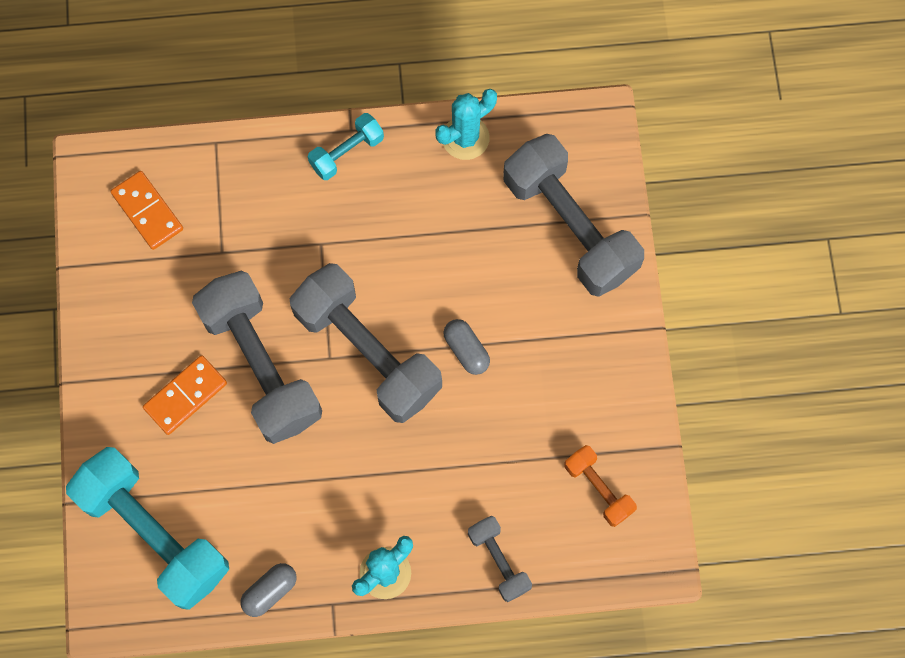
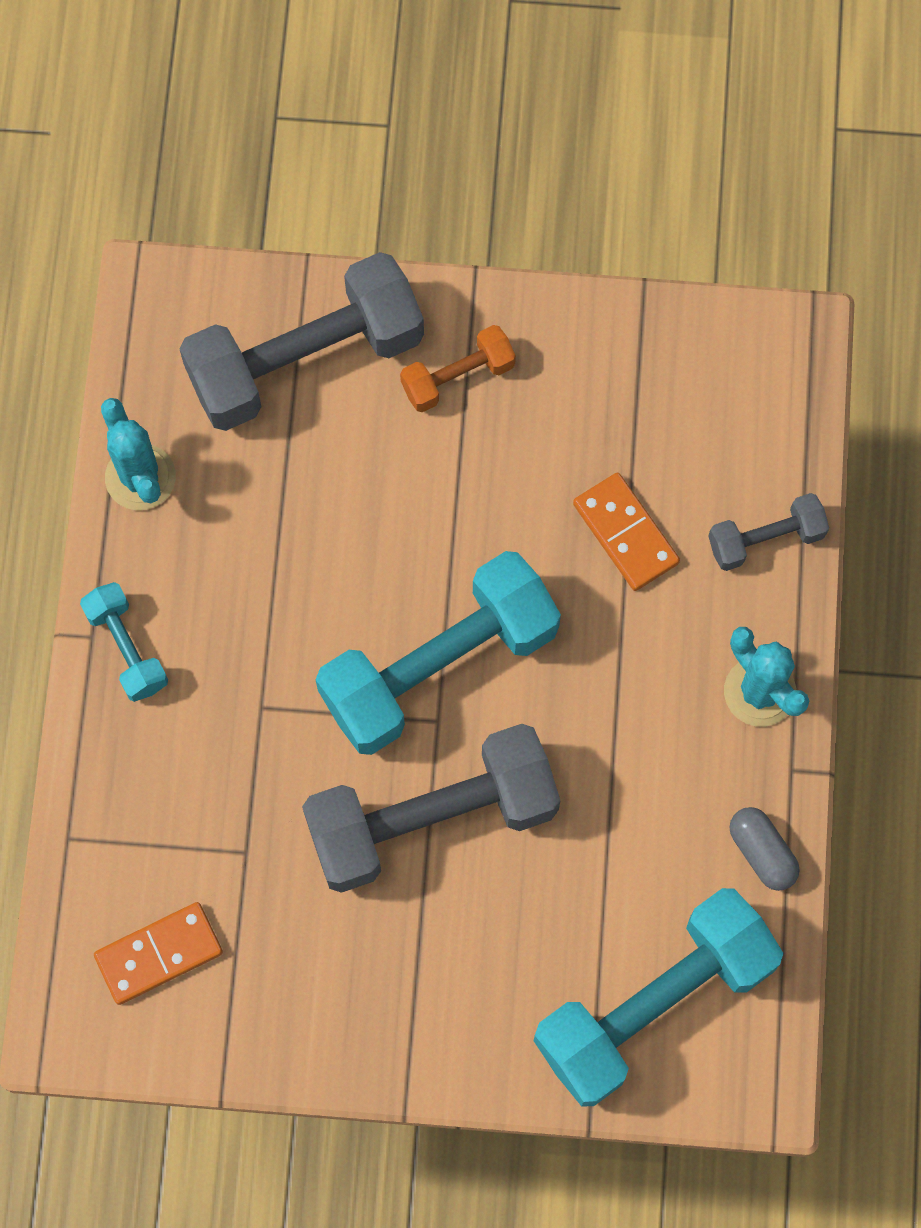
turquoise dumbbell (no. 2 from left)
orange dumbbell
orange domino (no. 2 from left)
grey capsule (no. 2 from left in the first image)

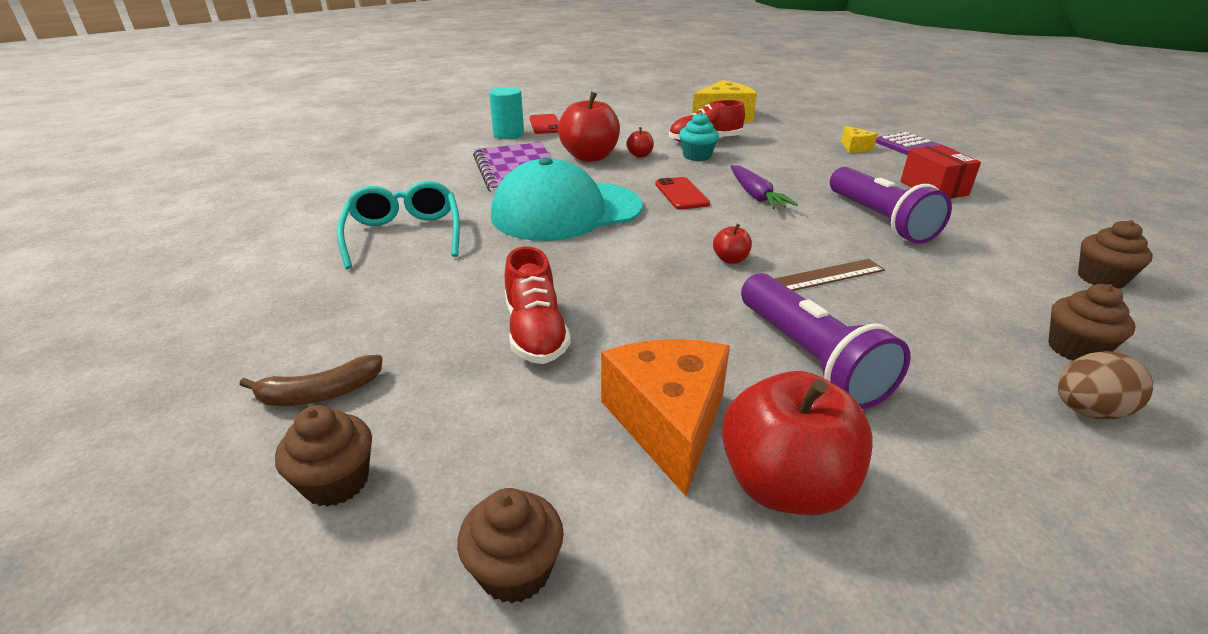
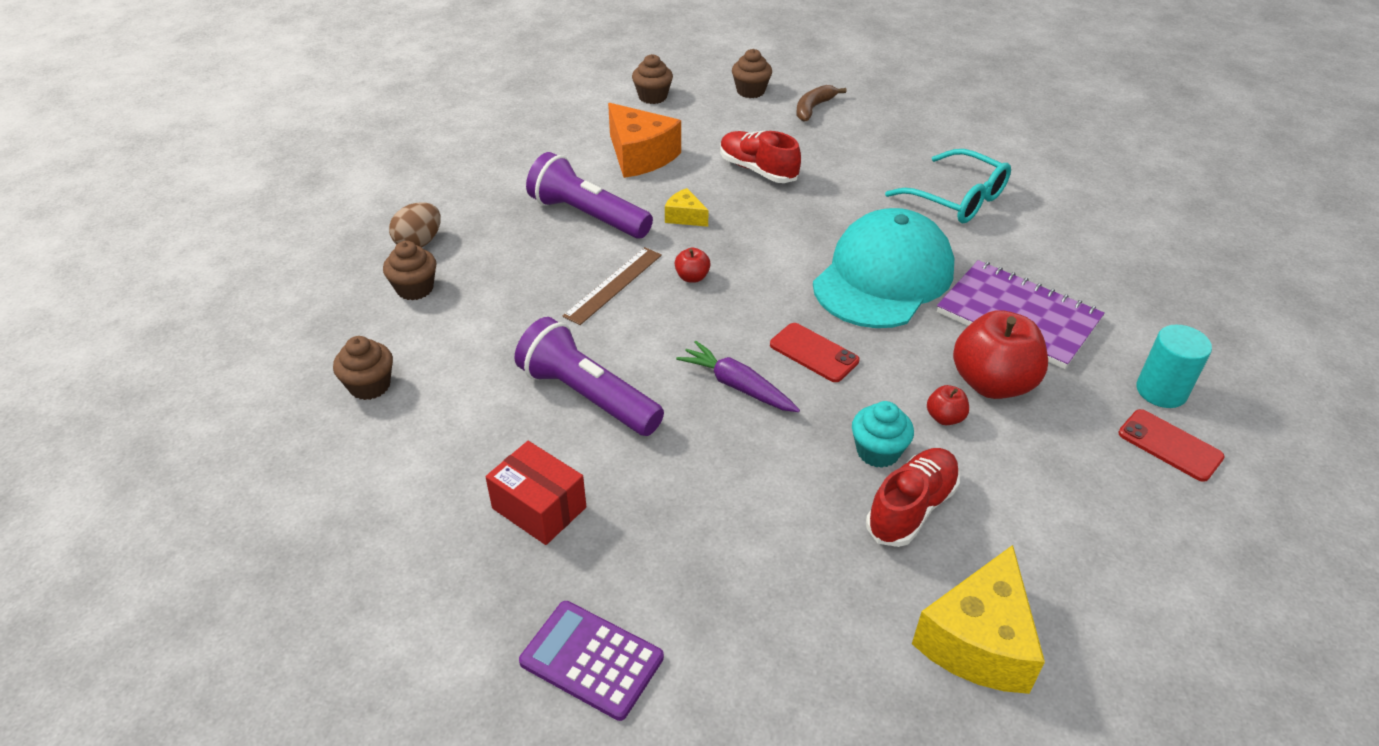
yellow cheese (no. 1 from left)
red apple (no. 4 from left in the first image)

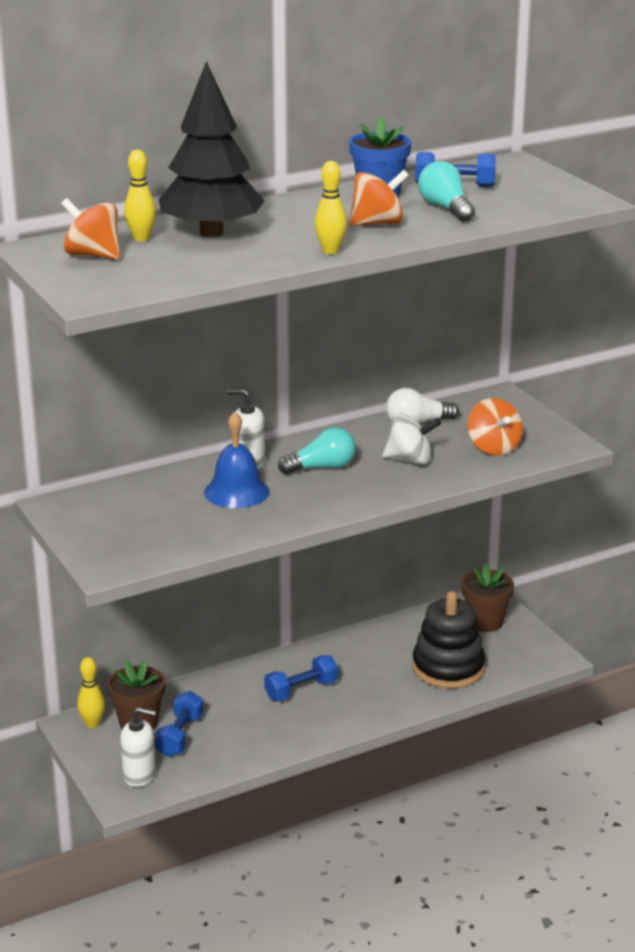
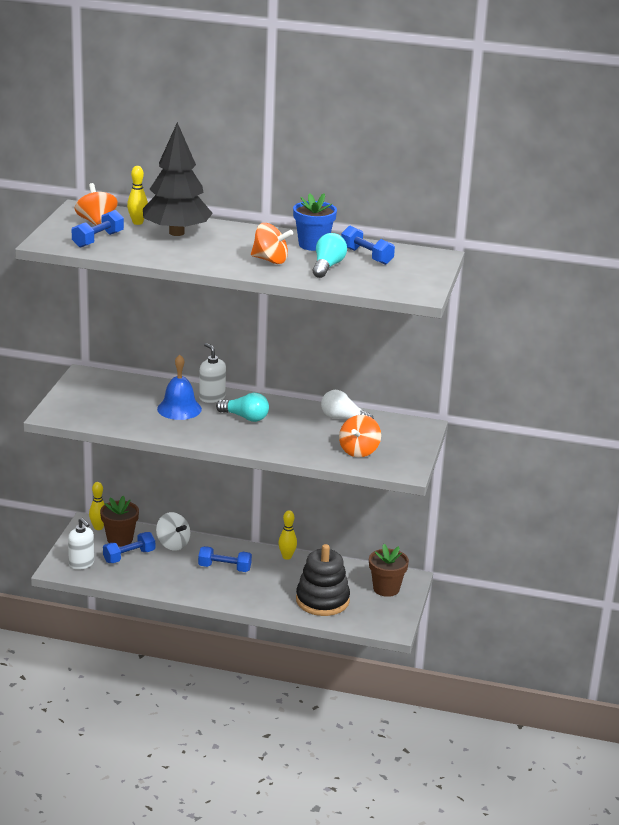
blue dumbbell (no. 1 from left)
white spinning top
yellow bowling pin (no. 3 from left)

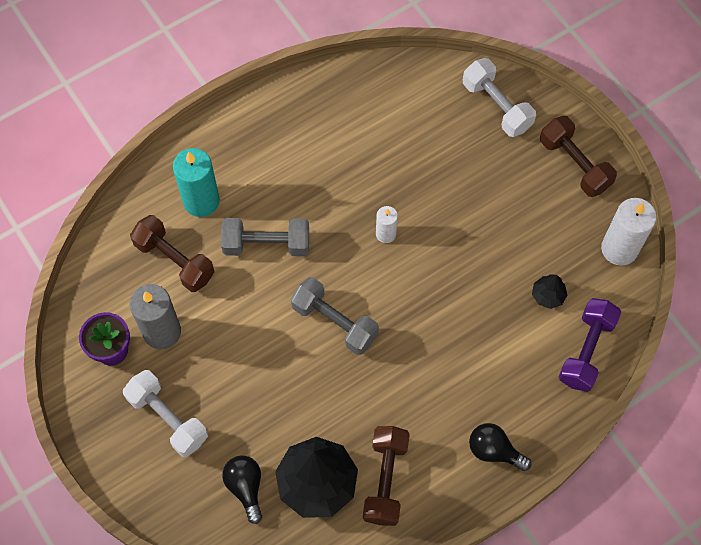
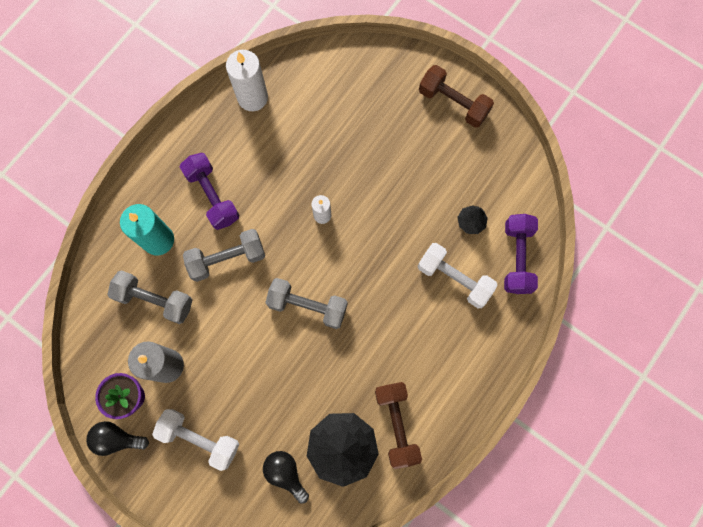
black light bulb (no. 1 from left)
grey dumbbell (no. 1 from left)
purple dumbbell (no. 1 from left)
white candle (no. 1 from left)
white dumbbell (no. 2 from left)

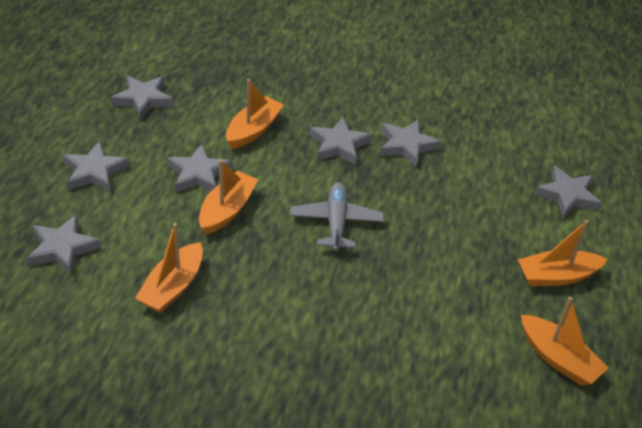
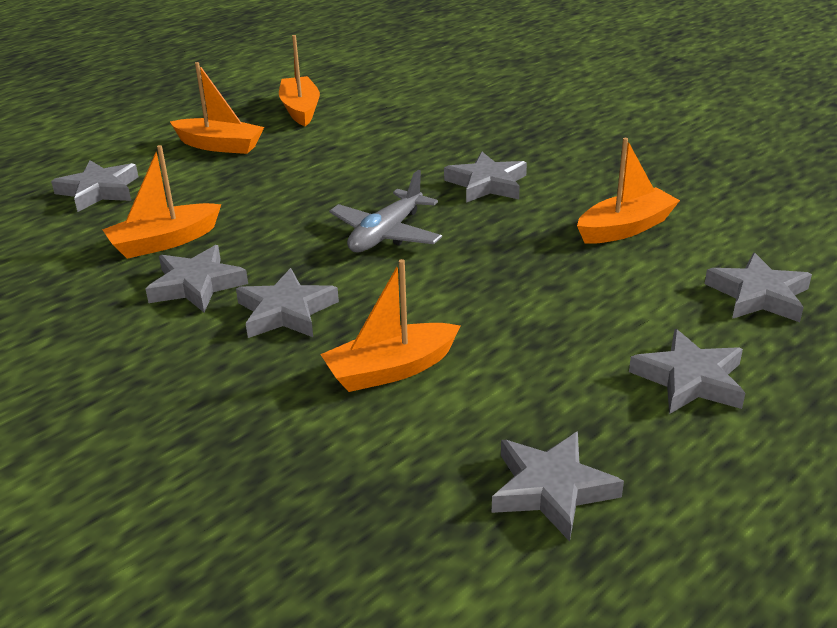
orange boat (no. 1 from left)
grey star (no. 4 from left)

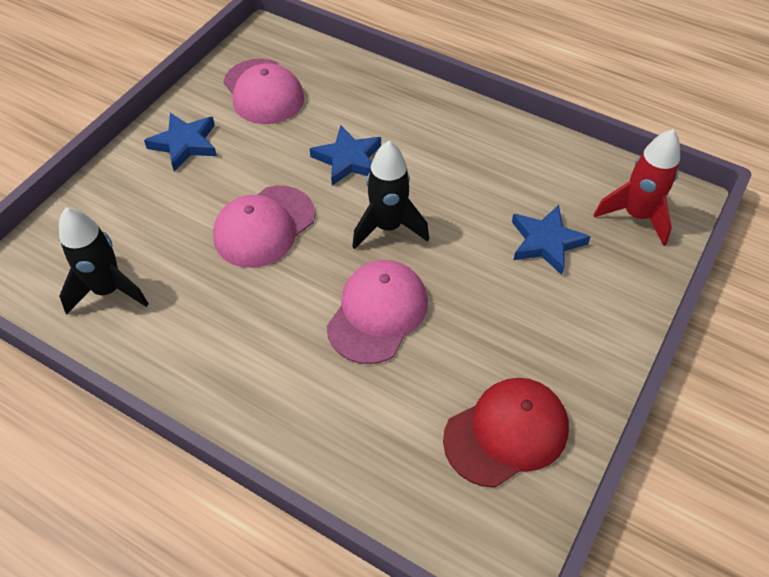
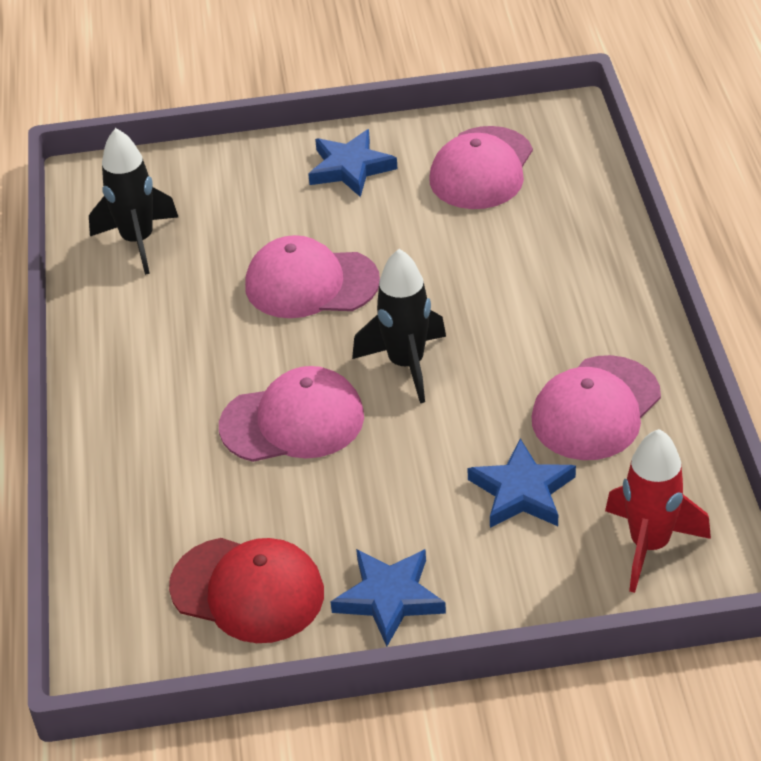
blue star (no. 2 from left)
pink cap (no. 4 from left)

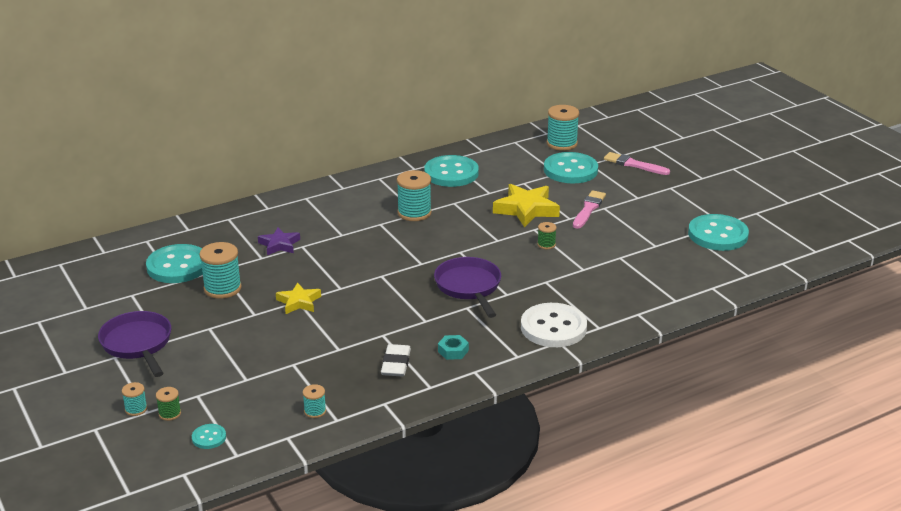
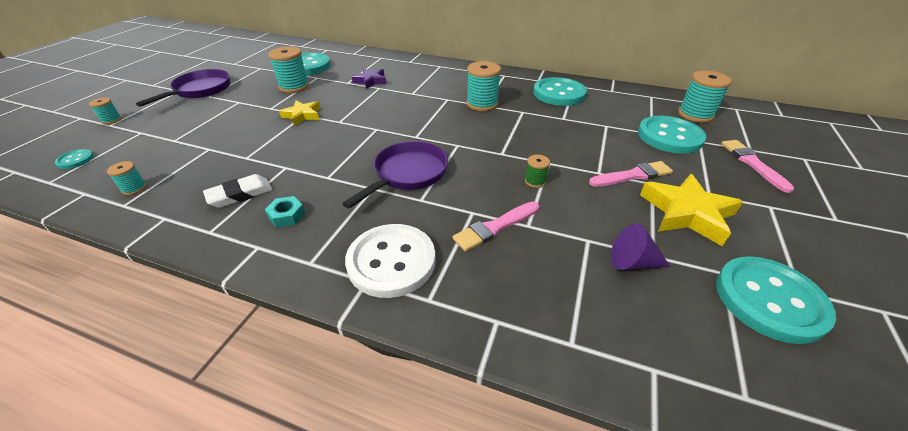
pink brush (no. 1 from left)
purple cone
yellow star (no. 2 from left)
green spool (no. 1 from left in the first image)

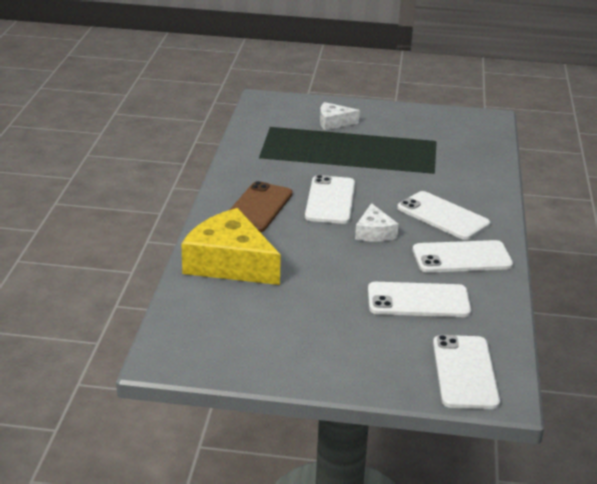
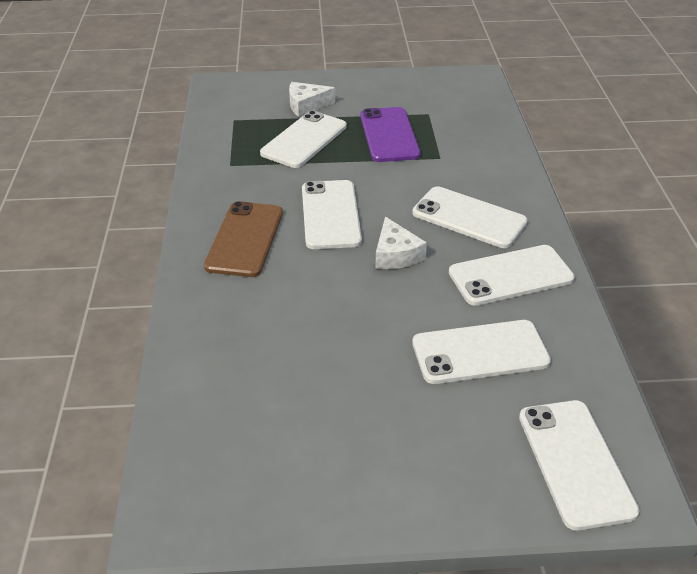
white phone (no. 1 from left)
purple phone
yellow cheese

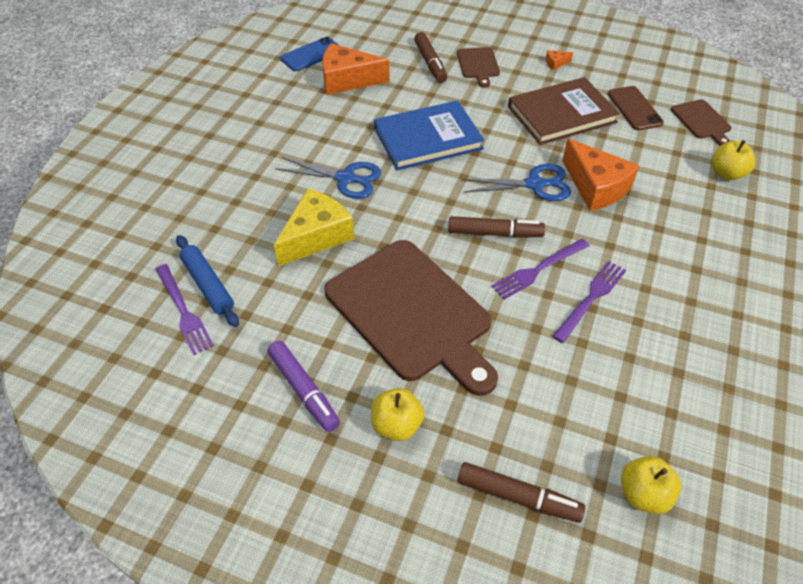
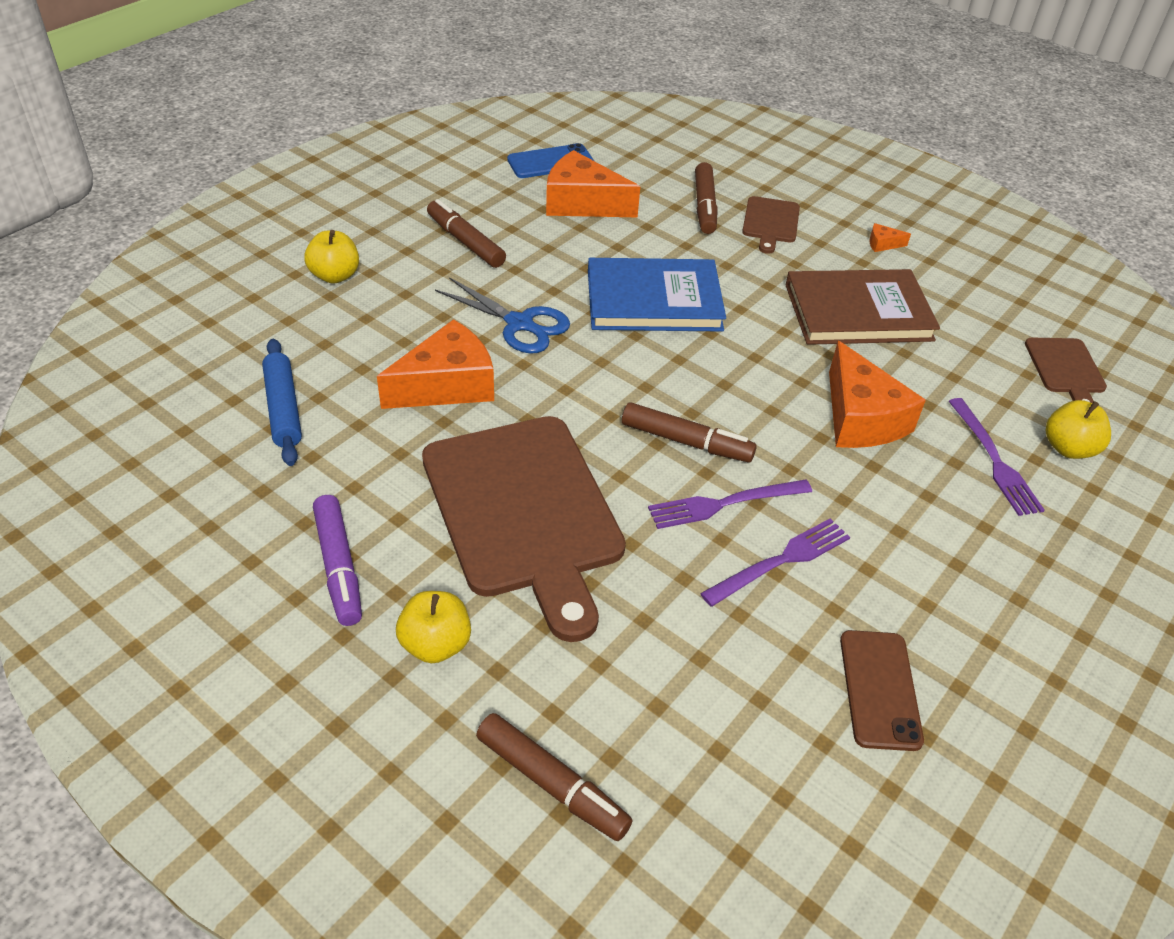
yellow apple (no. 1 from left)
orange cheese (no. 1 from left)
brown marker (no. 1 from left)
brown phone
purple fork (no. 3 from left)
blue scissors (no. 2 from left in the first image)

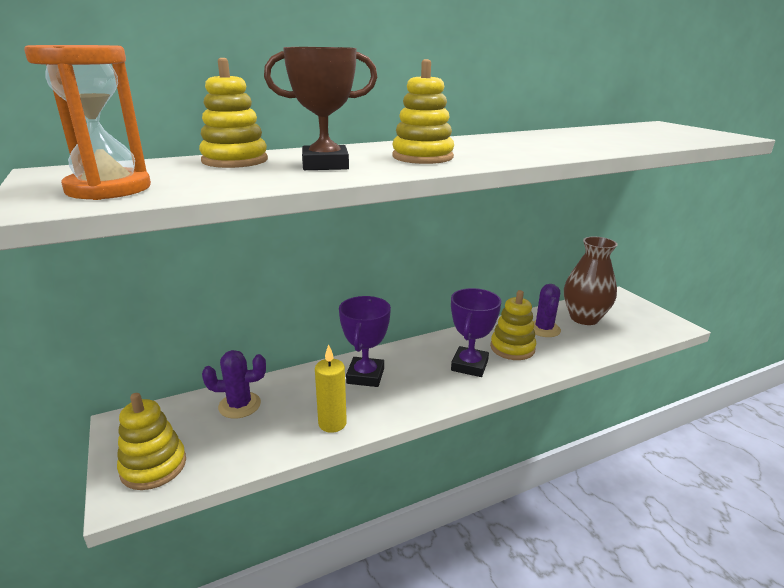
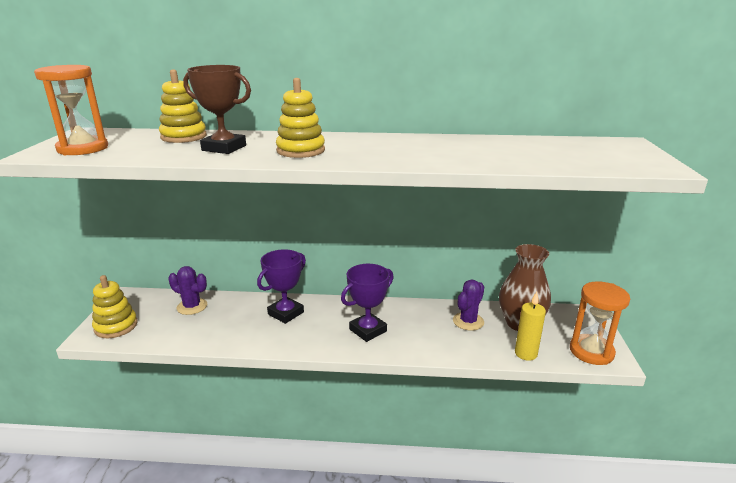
yellow candle
orange hourglass (no. 2 from left)
yellow stacking toy (no. 4 from left in the first image)

